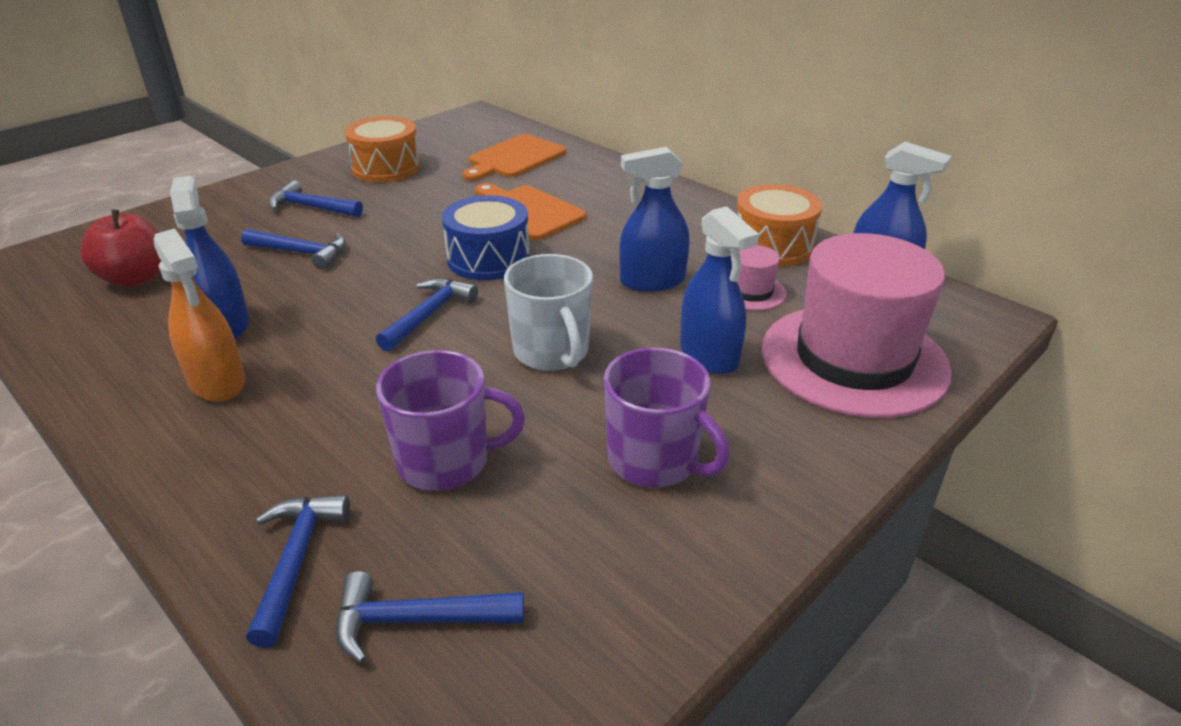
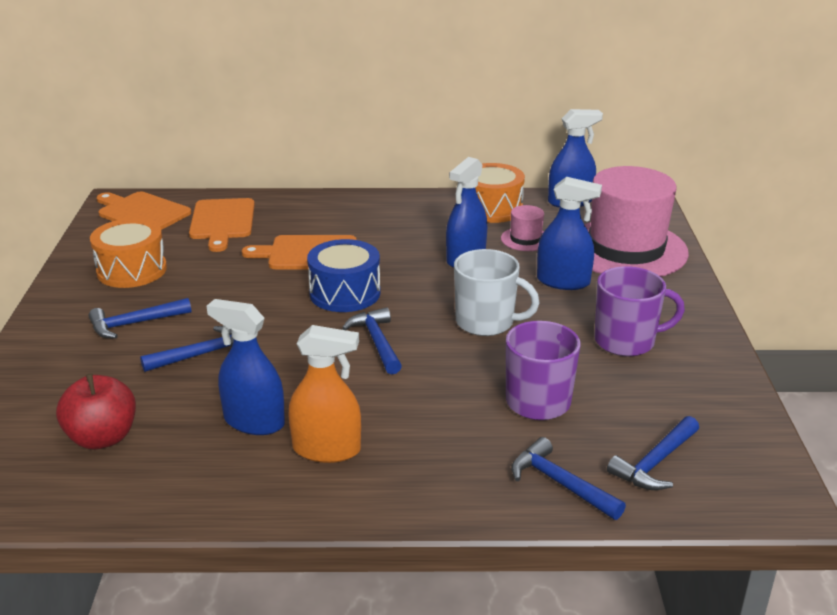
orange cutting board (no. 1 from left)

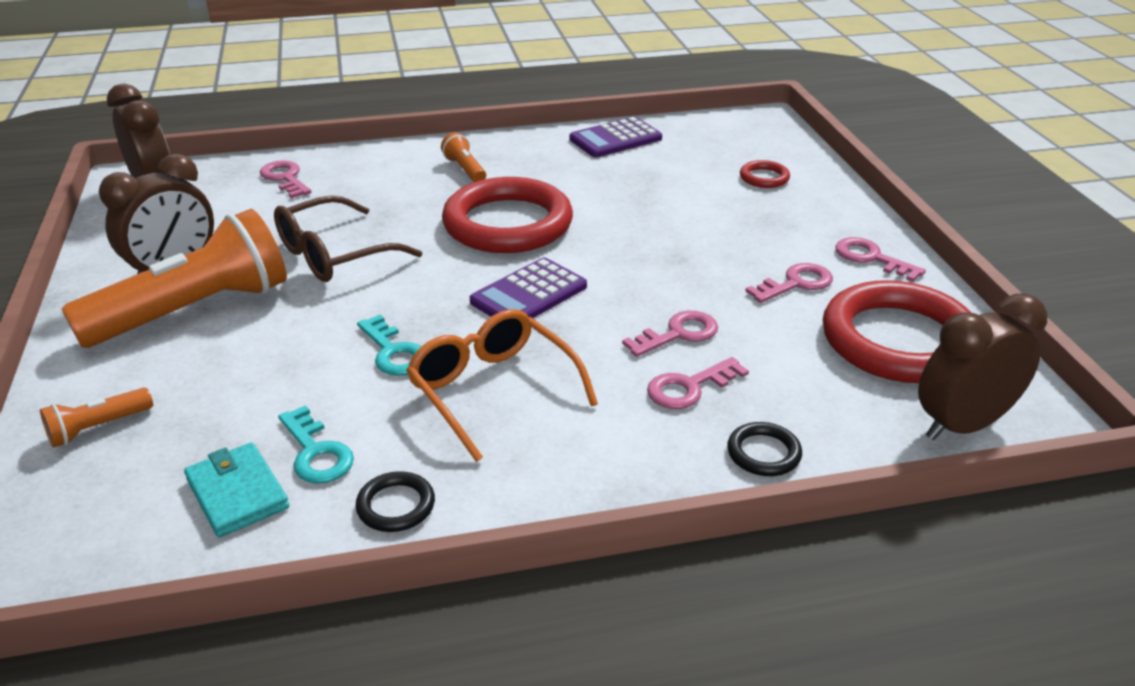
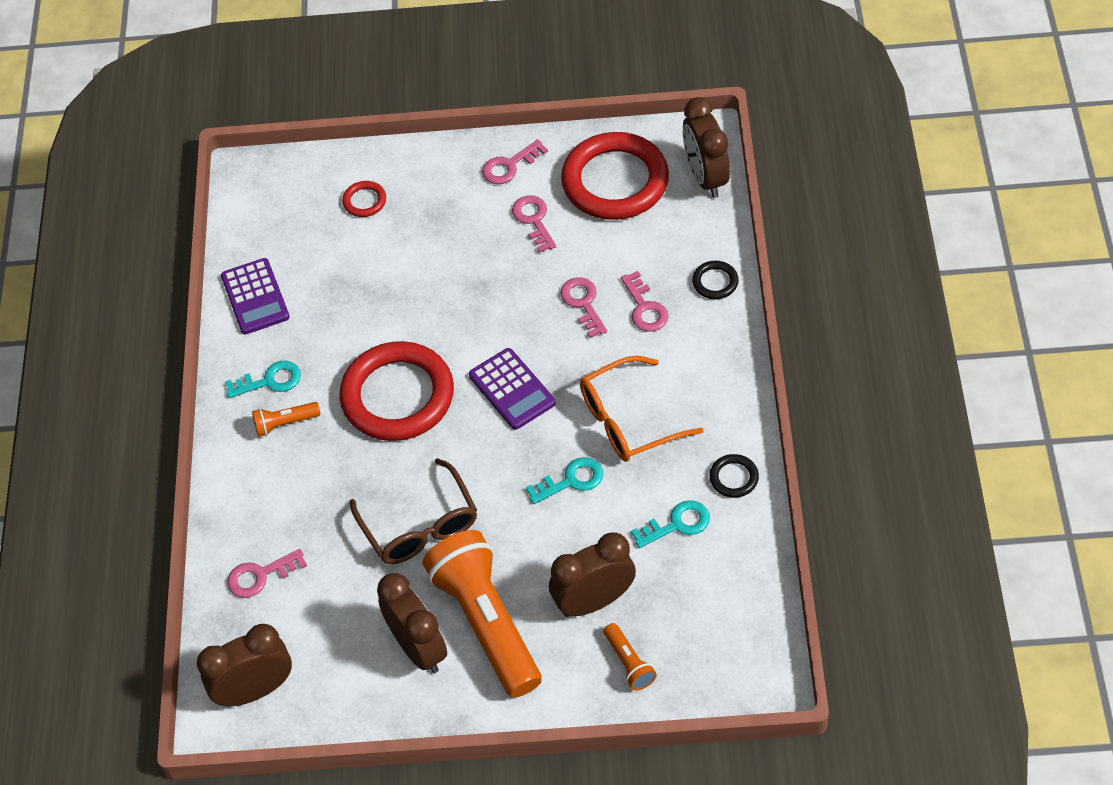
turquoise key (no. 1 from left)
brown clock (no. 3 from left)
turquoise wallet

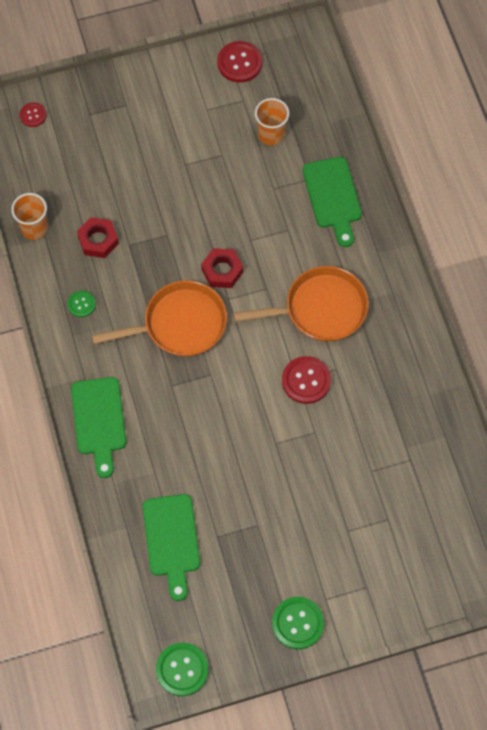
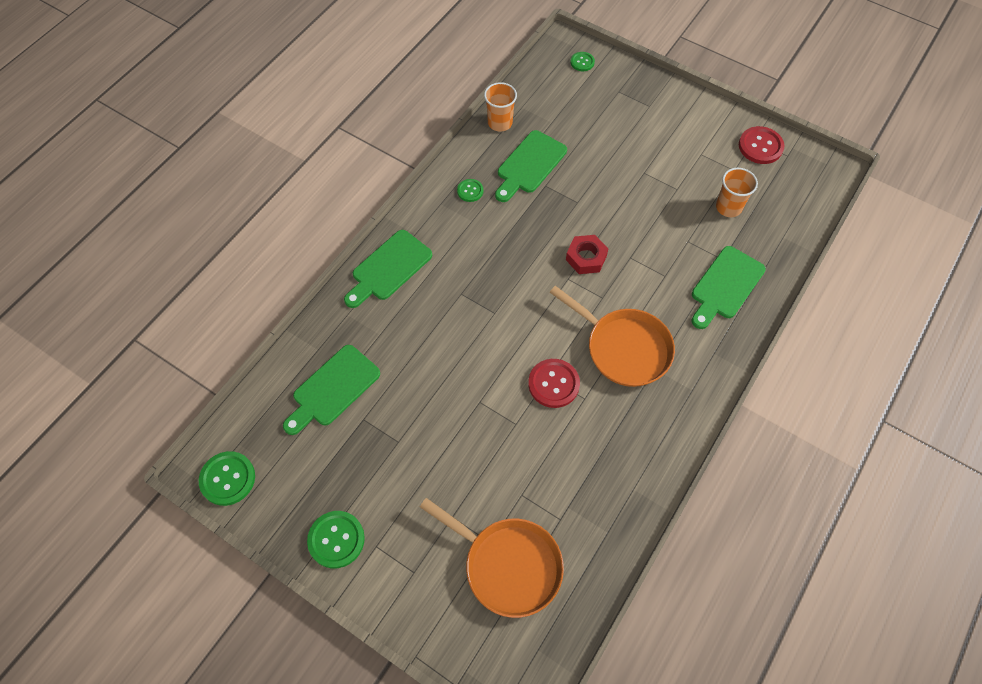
orange pan (no. 1 from left)
green cutting board (no. 3 from left)
green button (no. 4 from left)

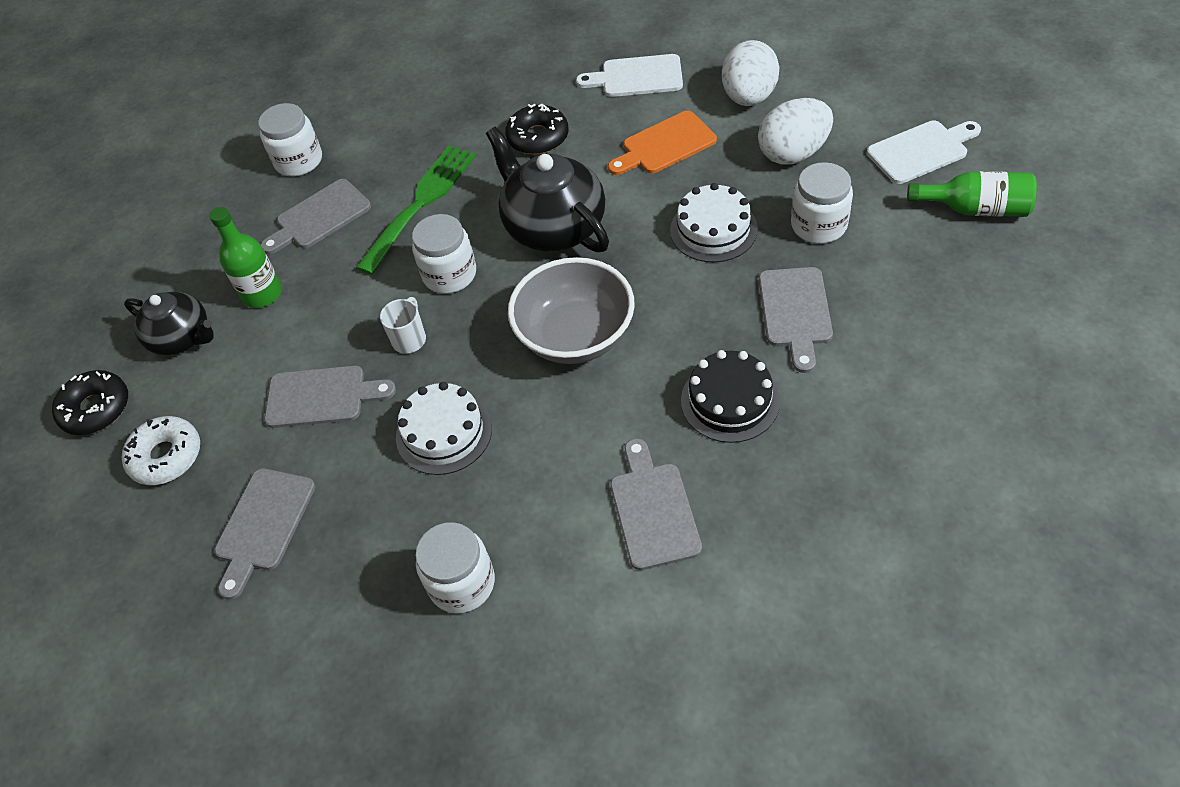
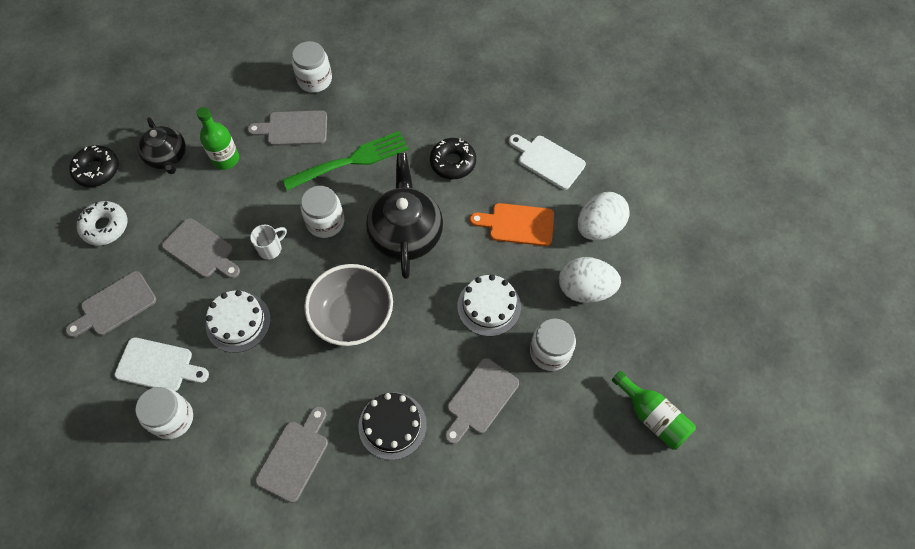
white cutting board (no. 1 from left)

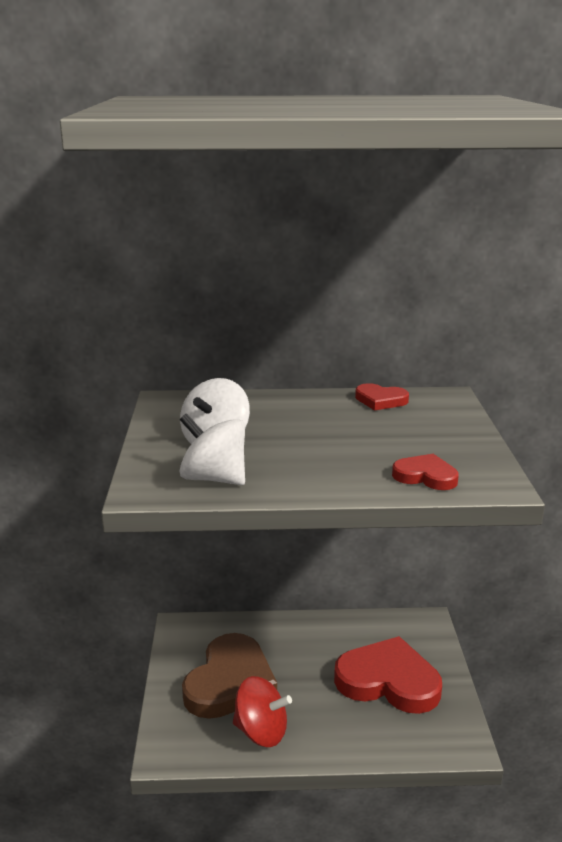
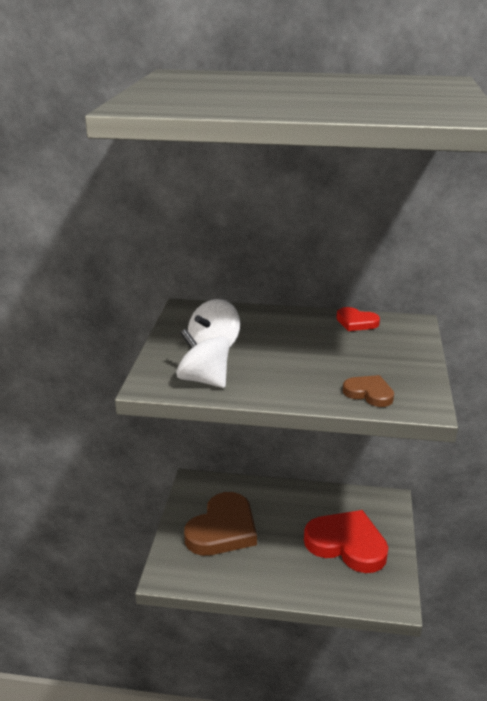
brown heart (no. 2 from left)
red spinning top

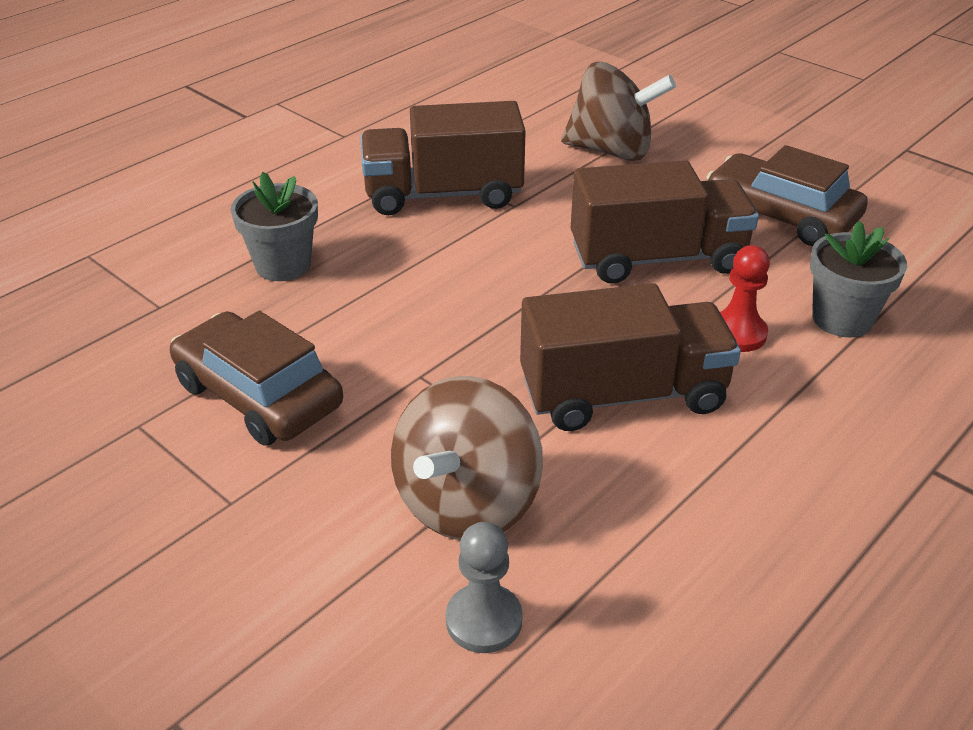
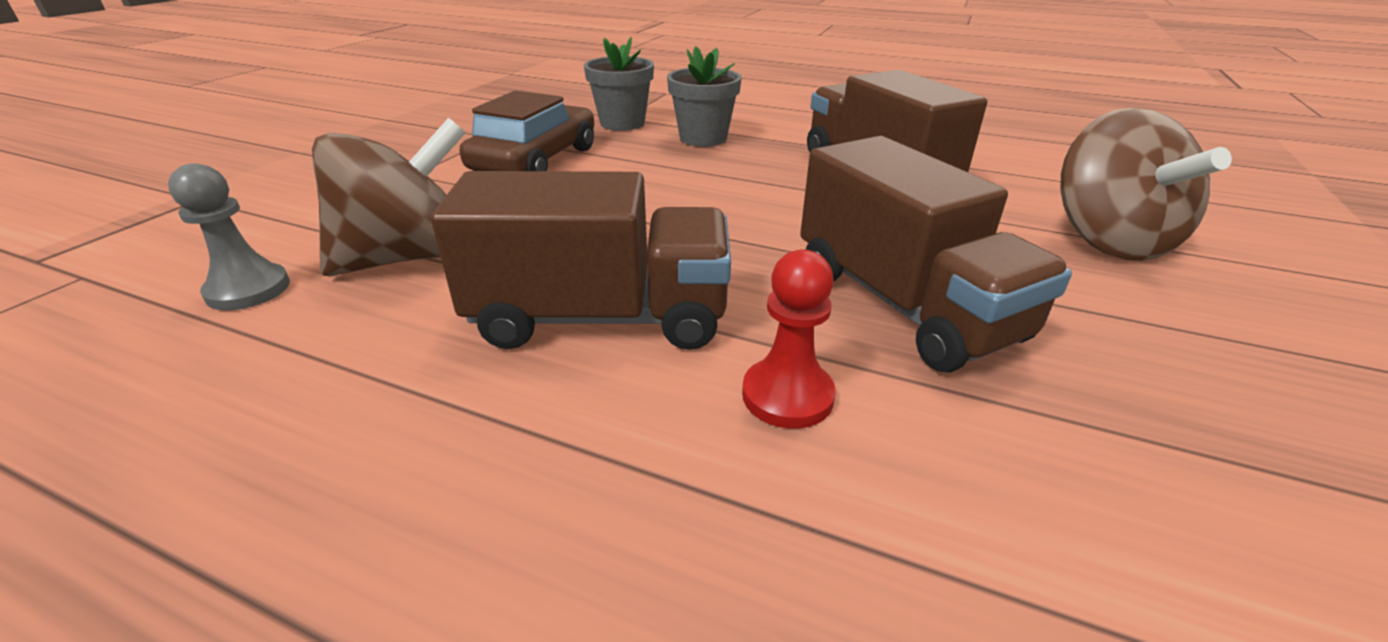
brown spinning top (no. 1 from left)
brown truck (no. 1 from left)
grey flower pot (no. 1 from left)
brown car (no. 2 from left in the first image)

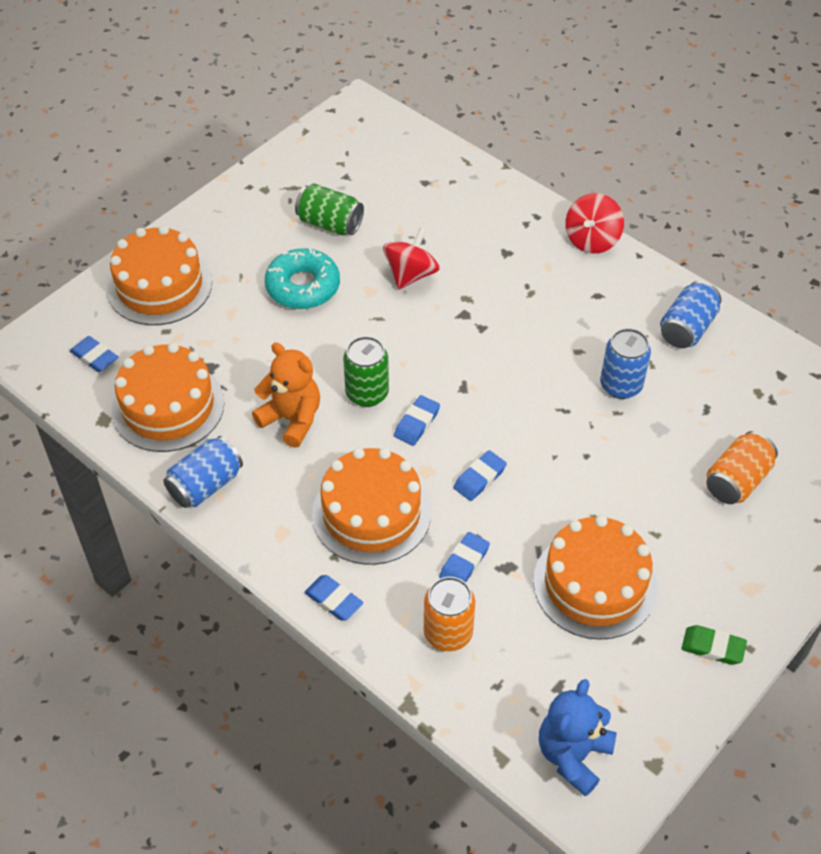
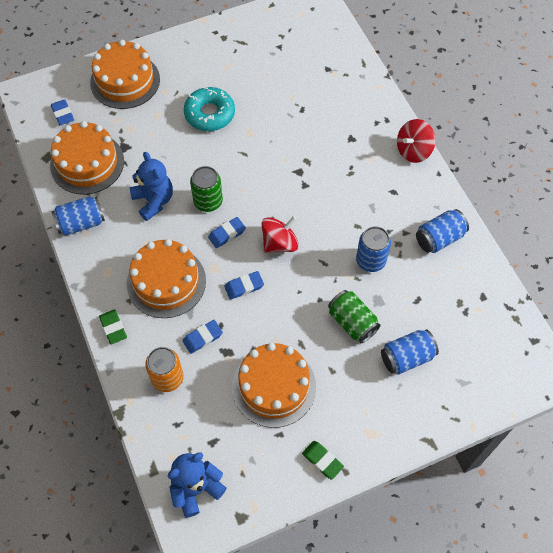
green eraser (no. 1 from left)
blue teddy bear (no. 1 from left)
red spinning top (no. 1 from left)
green can (no. 2 from left)
blue can (no. 3 from left)

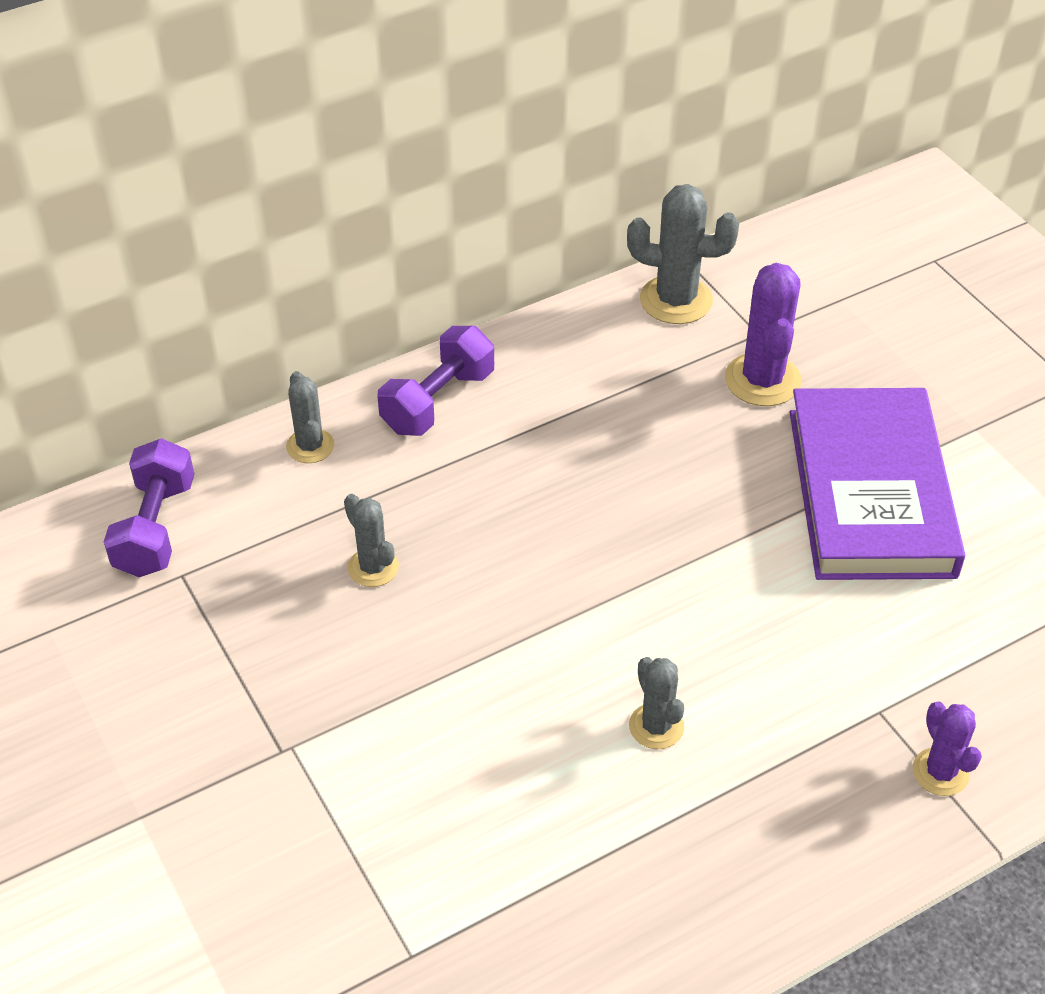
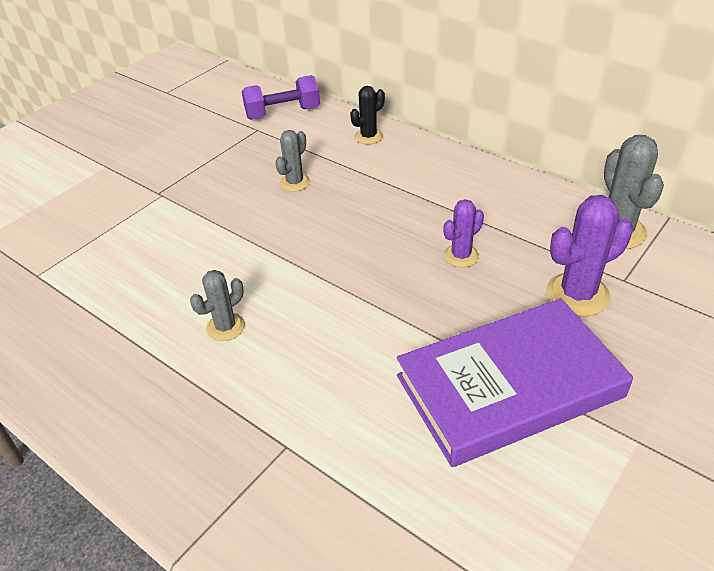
black cactus
purple cactus (no. 1 from left)
purple dumbbell (no. 2 from left in the first image)

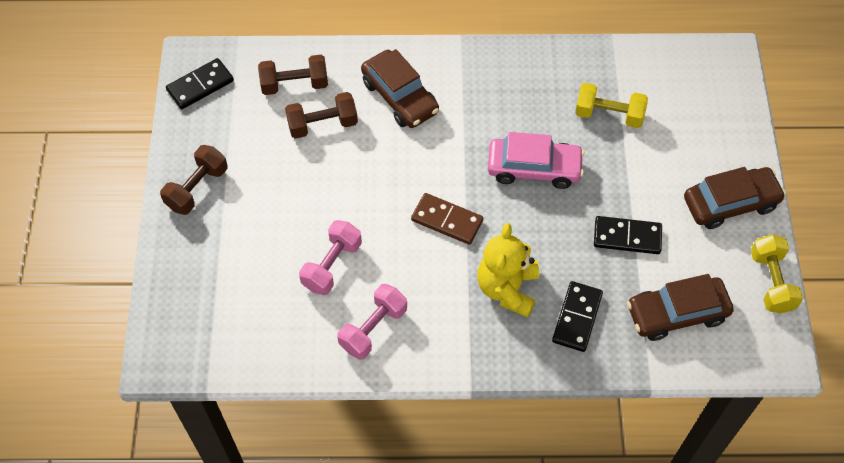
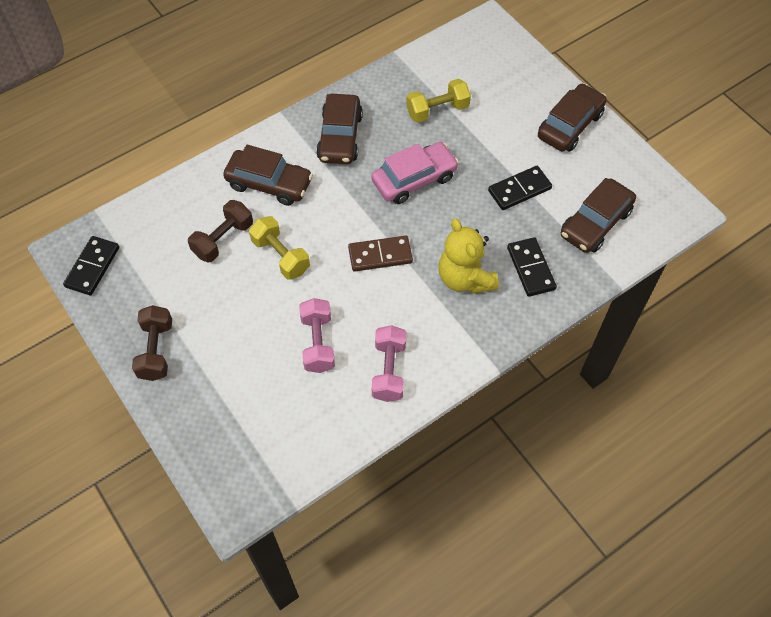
yellow dumbbell (no. 1 from left)
brown car (no. 2 from left)
brown dumbbell (no. 2 from left in the first image)

